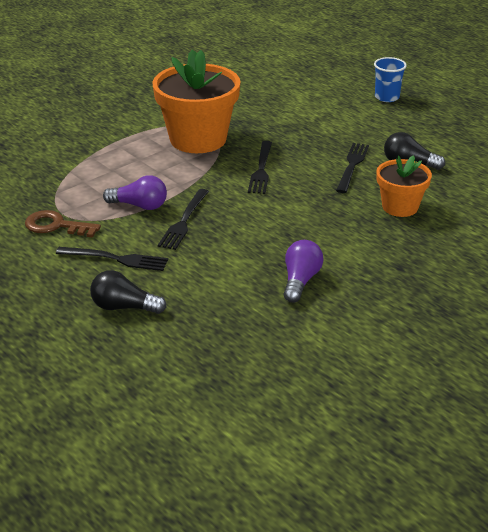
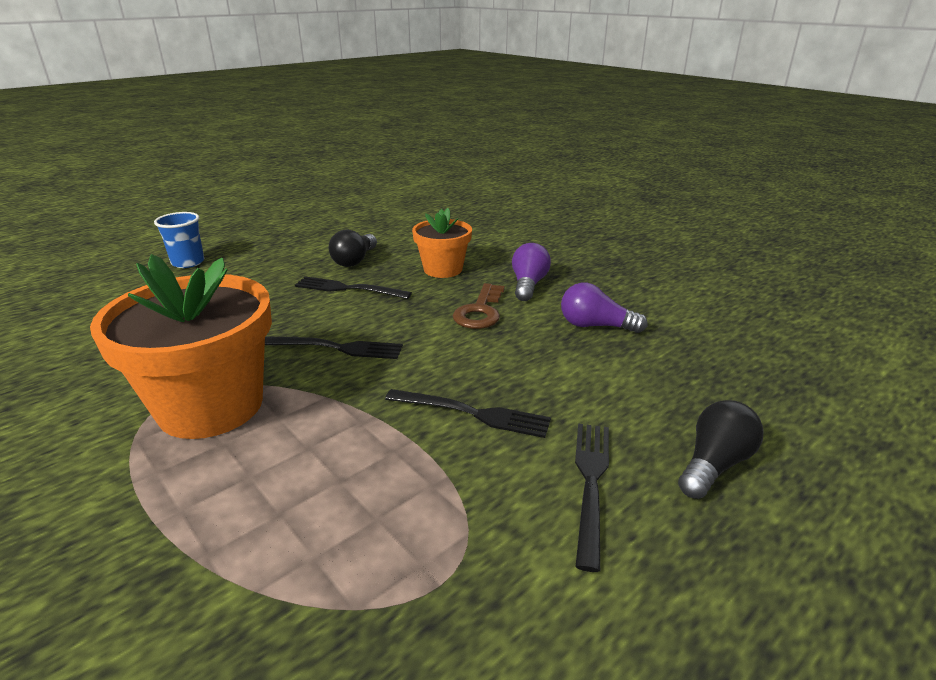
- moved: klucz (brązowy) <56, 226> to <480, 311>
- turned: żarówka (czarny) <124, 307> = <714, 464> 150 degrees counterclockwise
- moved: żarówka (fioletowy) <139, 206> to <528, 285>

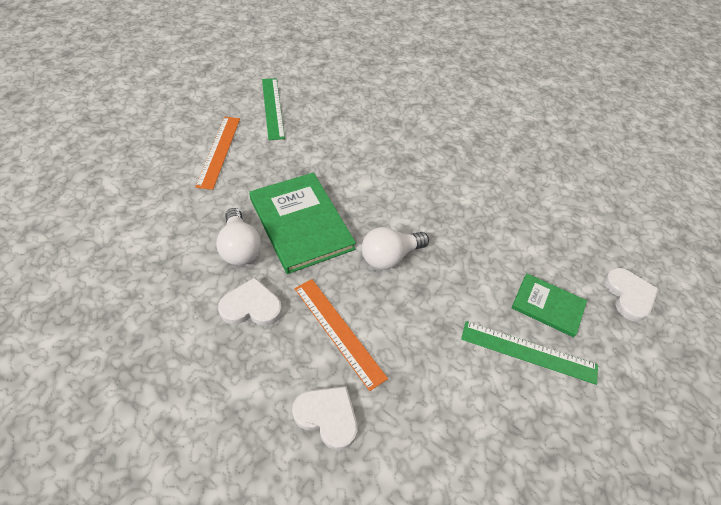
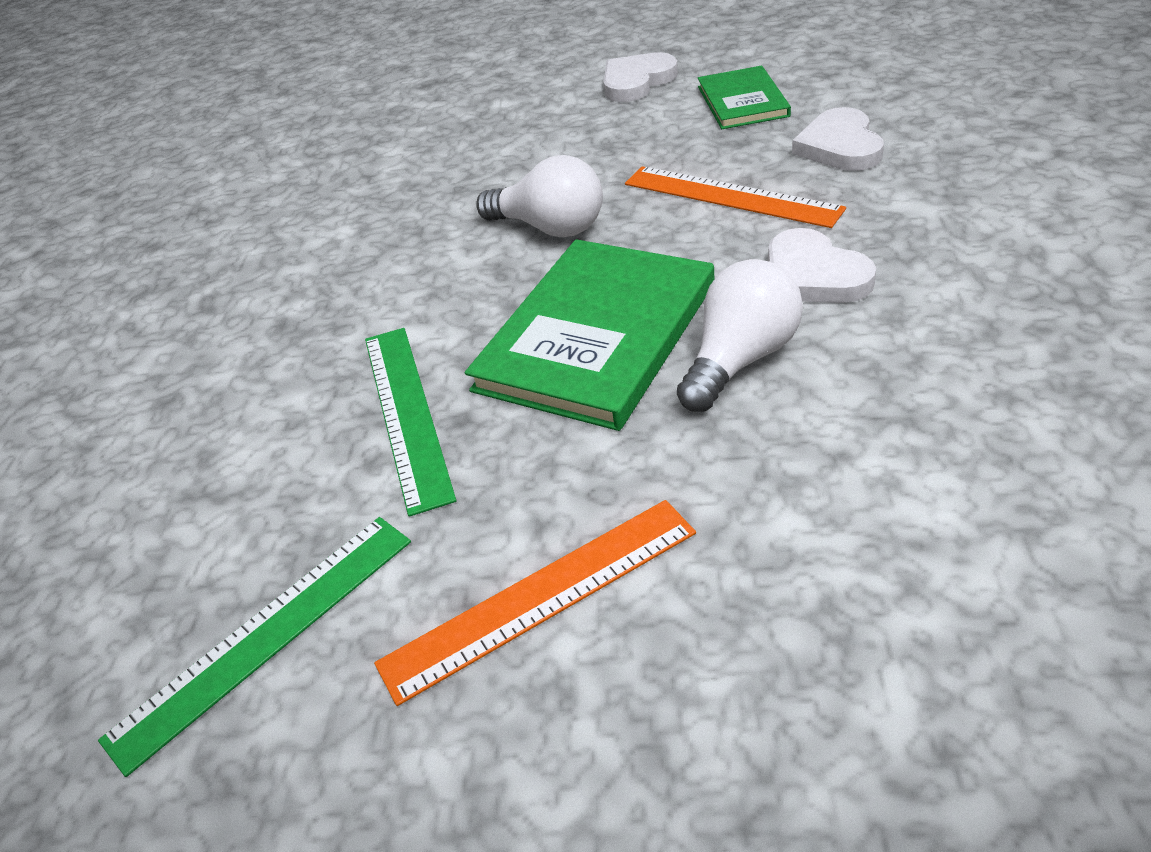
- turned: linijka (pomarańczowy) <339, 331> = <730, 196> 75 degrees counterclockwise
- moved: linijka (zielony) <528, 352> to <407, 413>
- moved: książka (zielony) <548, 306> to <742, 101>
- moved: serce (biały) <628, 295> to <636, 82>

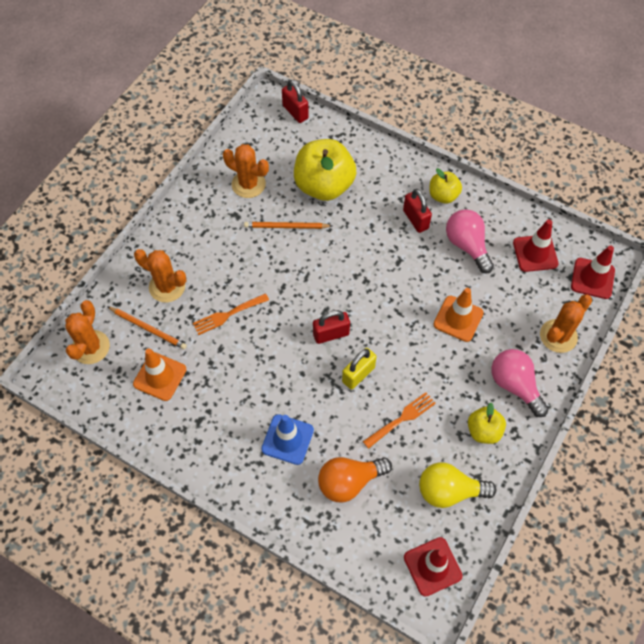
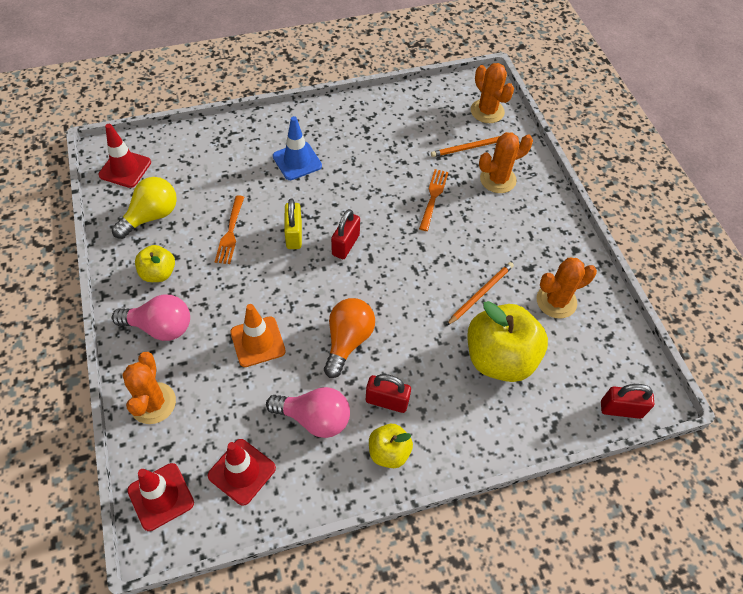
- removed: pachołek (pomarańczowy) <160, 376>
- moved: żarówka (pomarańczowy) <349, 481> to <348, 341>

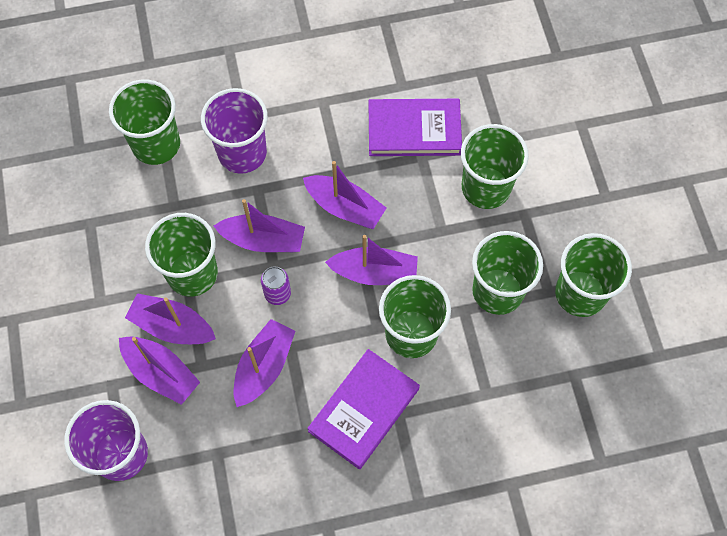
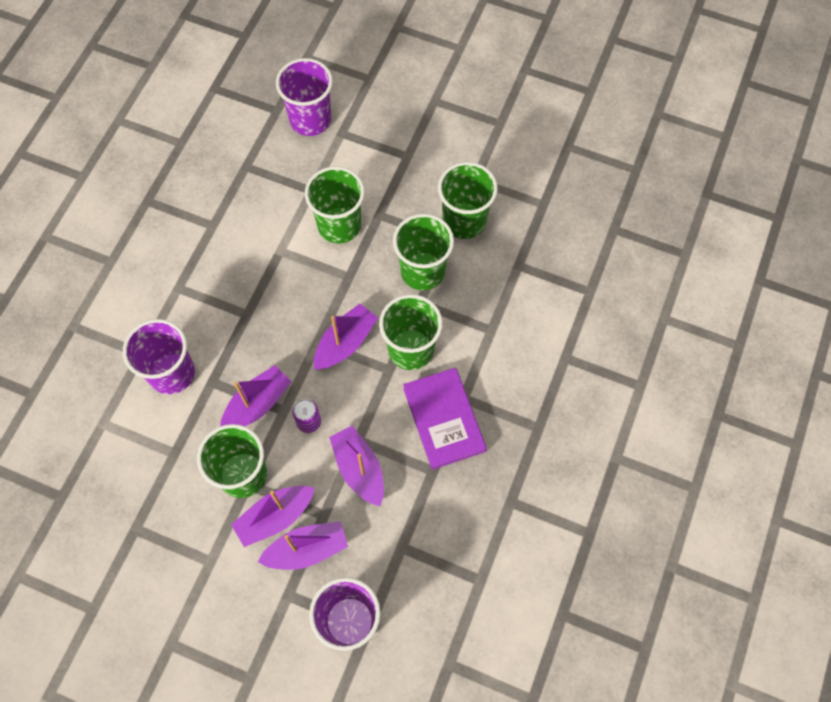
- removed: szklanka (zielony) <156, 144>
- removed: łódka (fioletowy) <345, 207>
- removed: książka (fioletowy) <414, 130>
- added: szklanka (fioletowy) <310, 119>

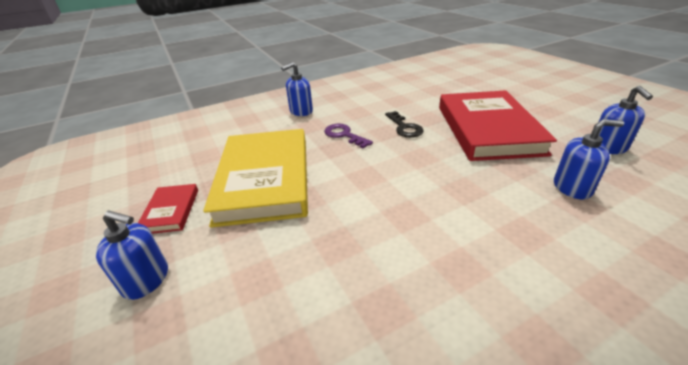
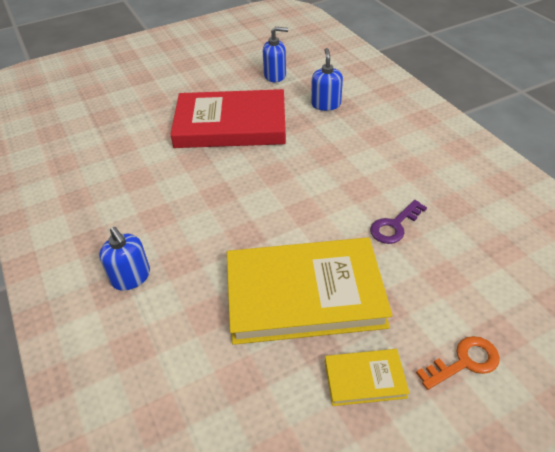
- replaced: dozownik mydła (niebieski) <146, 280> to klucz (pomarańczowy) <464, 362>
- recoloured: książka (czerwony) <171, 211> to książka (żółty) <365, 379>
- moved: klucz (fioletowy) <344, 135> to <394, 225>
- removed: klucz (czarny) <404, 127>

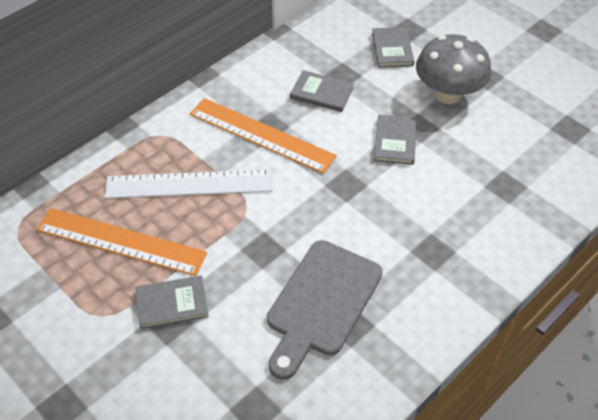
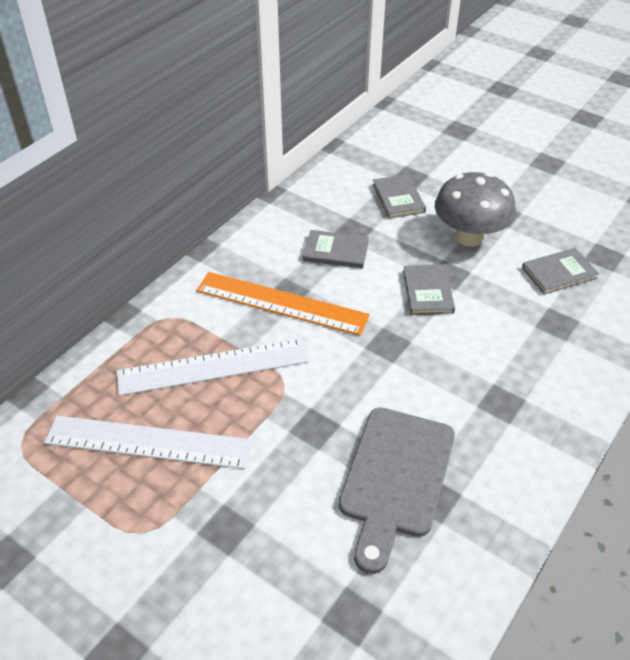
- recoloured: linijka (pomarańczowy) <121, 241> to linijka (biały) <148, 442>
- moved: książka (szary) <172, 303> to <559, 273>

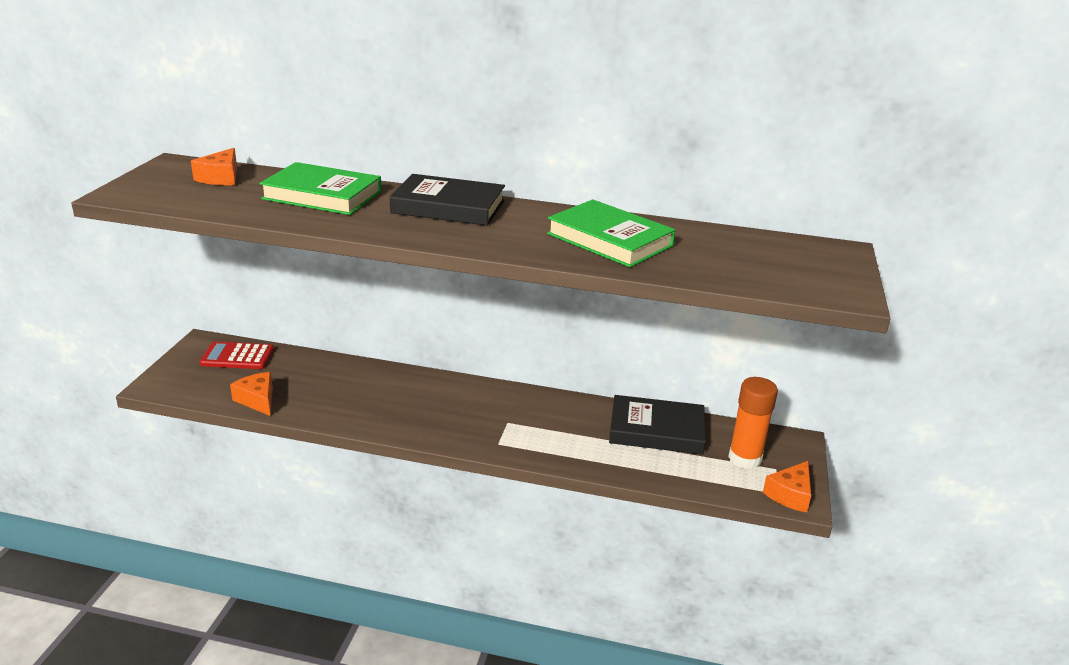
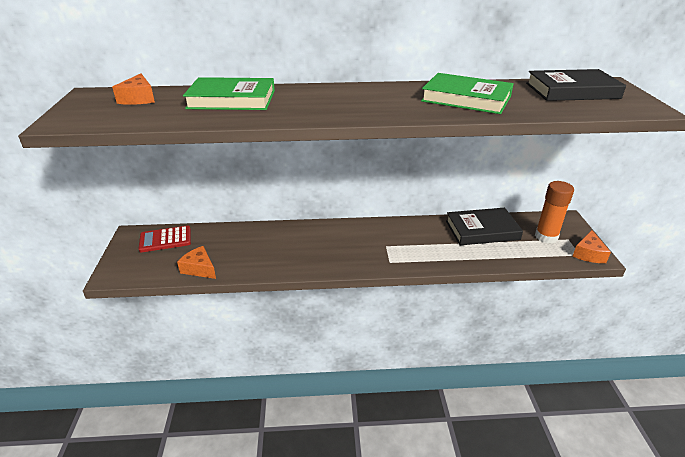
- moved: książka (czarny) <448, 207> to <572, 91>

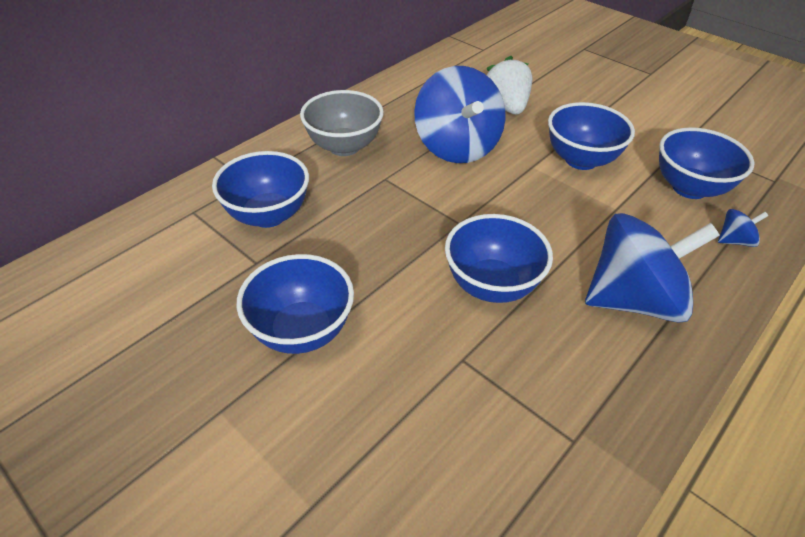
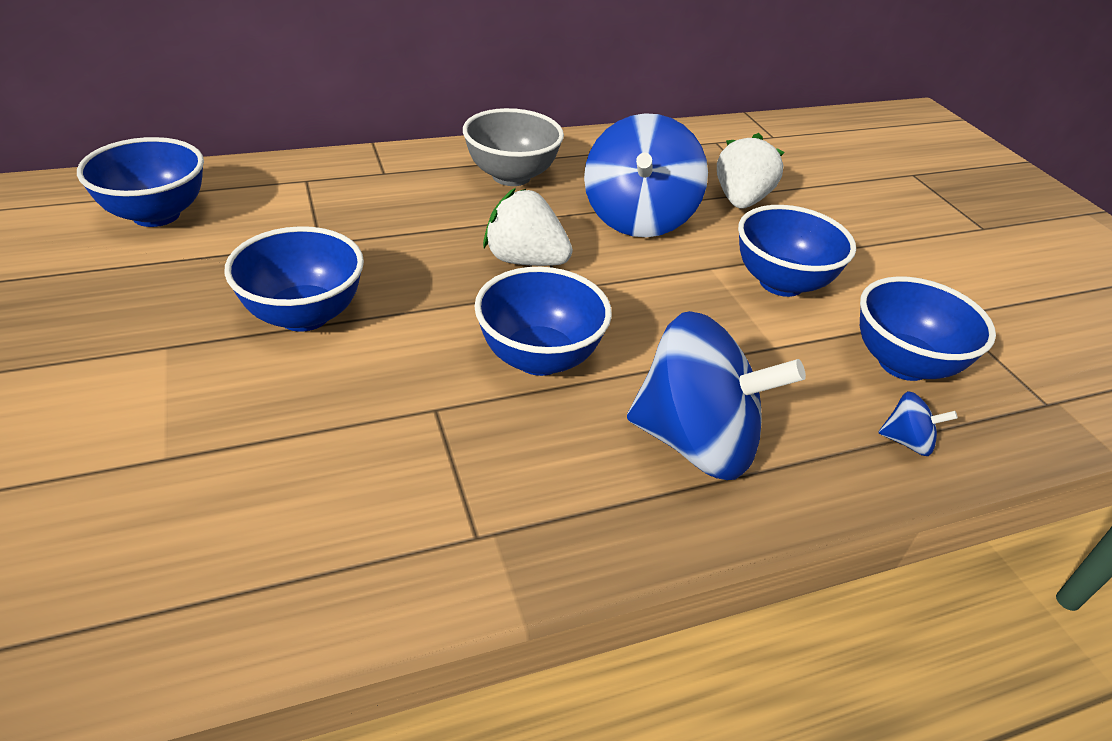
- moved: miska (niebieski) <268, 215> to <156, 215>
- added: truskawka (biały) <525, 260>

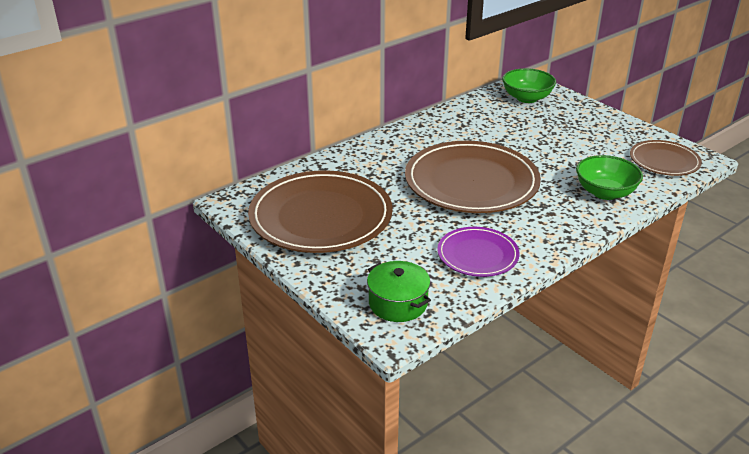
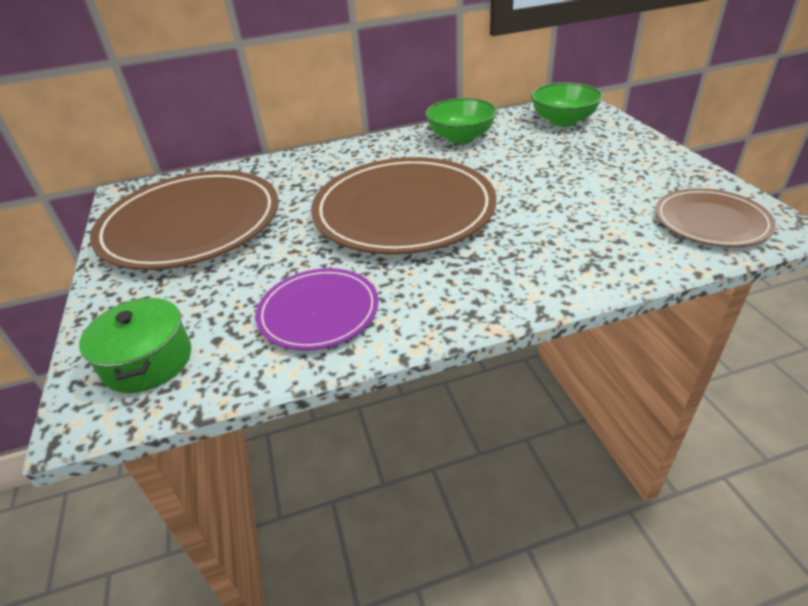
- moved: miska (zielony) <605, 192> to <460, 138>

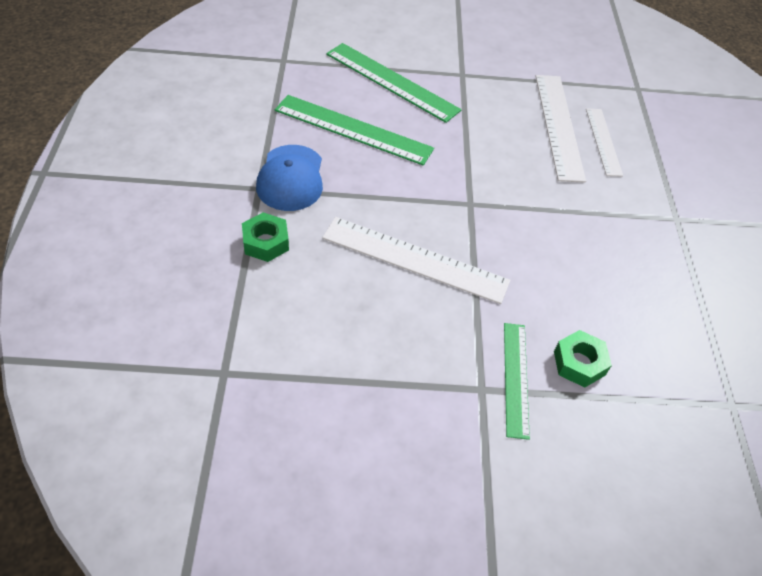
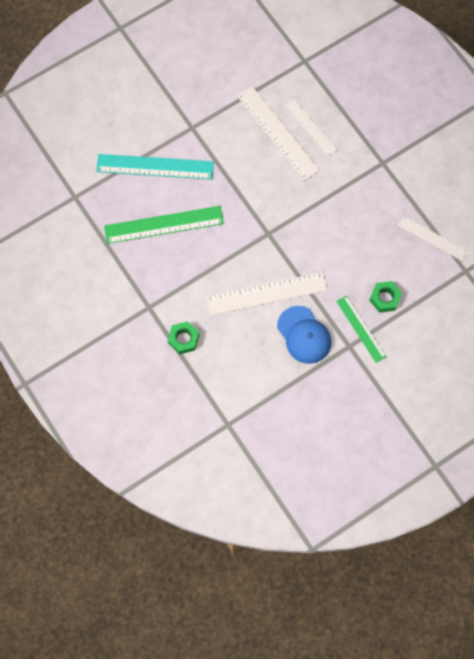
- moved: czapka (niebieski) <290, 178> to <304, 335>
- recoloured: linijka (zielony) <391, 82> to linijka (turkusowy) <155, 167>
- added: linijka (biały) <432, 238>

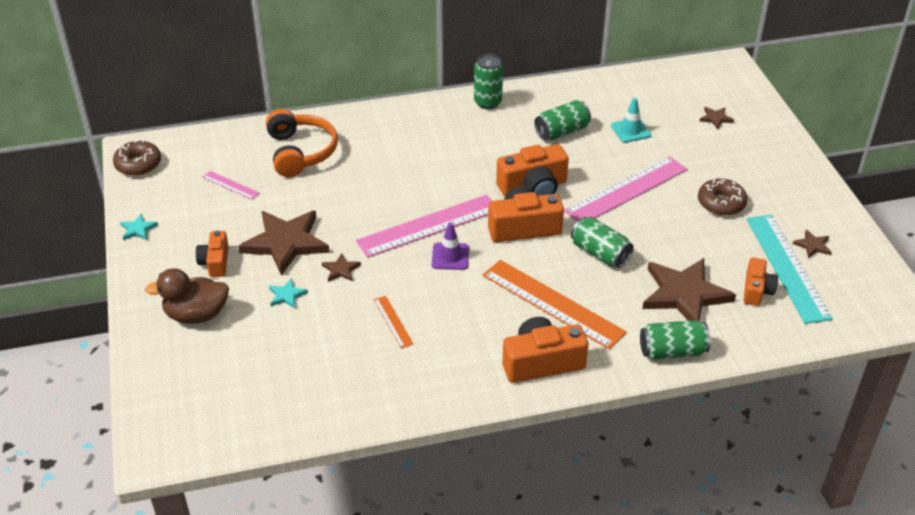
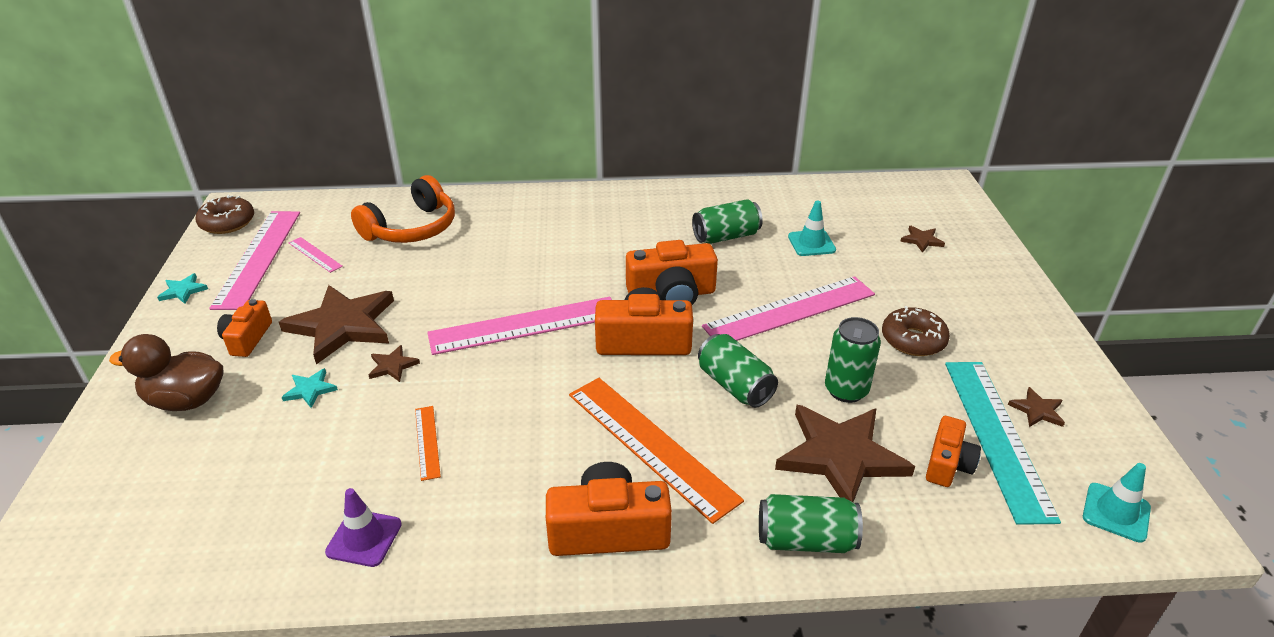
- turned: słuchawki (pomarańczowy) <301, 152> = <412, 228> 45 degrees clockwise
- moved: pachołek (fioletowy) <450, 256> to <364, 538>
- moved: puszka (zielony) <487, 102> to <846, 390>
- added: linijka (różowy) <258, 258>
- added: pachołek (turkusowy) <1116, 512>

